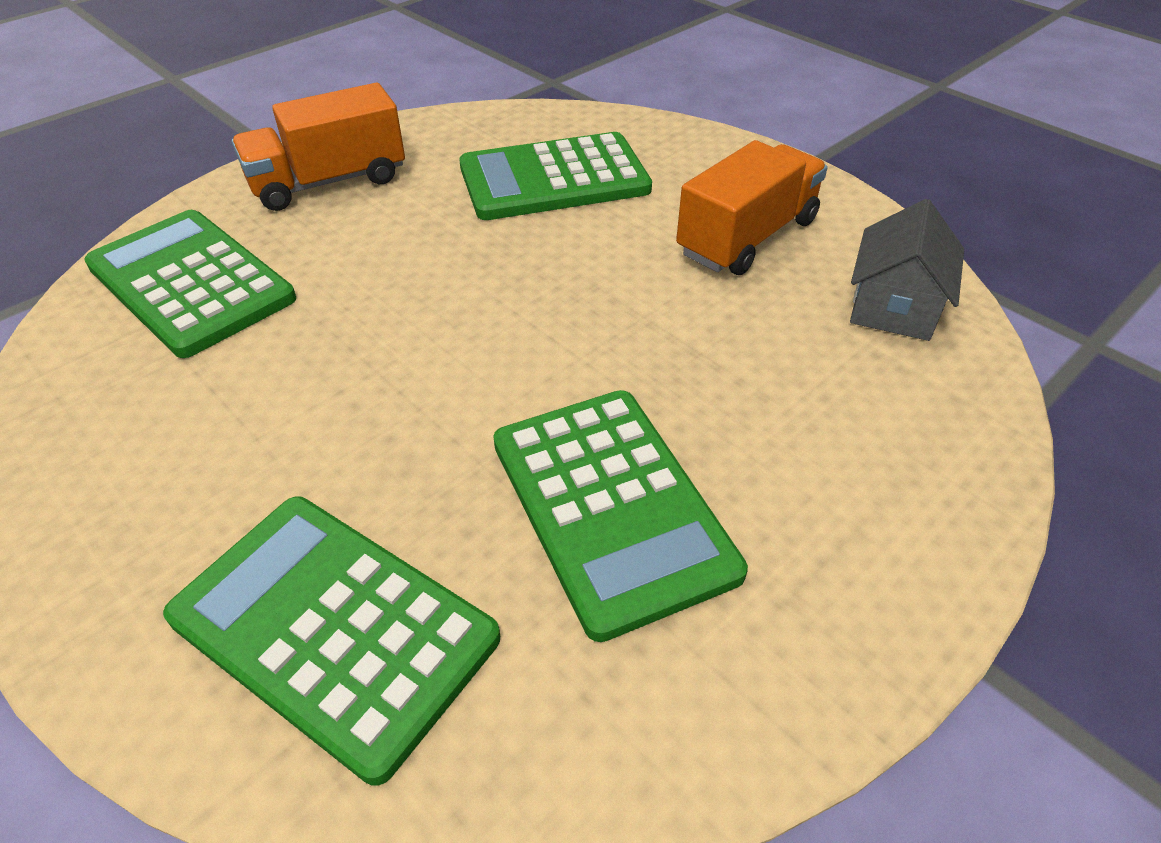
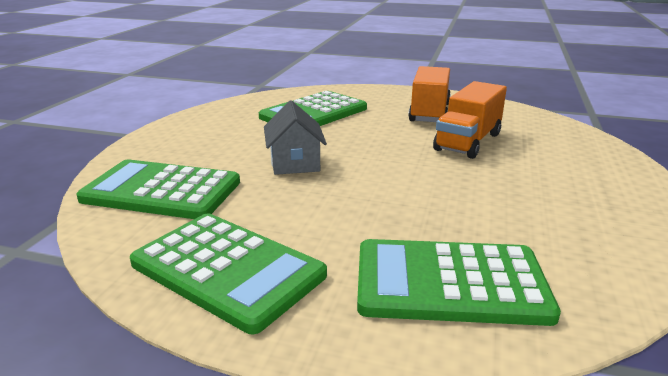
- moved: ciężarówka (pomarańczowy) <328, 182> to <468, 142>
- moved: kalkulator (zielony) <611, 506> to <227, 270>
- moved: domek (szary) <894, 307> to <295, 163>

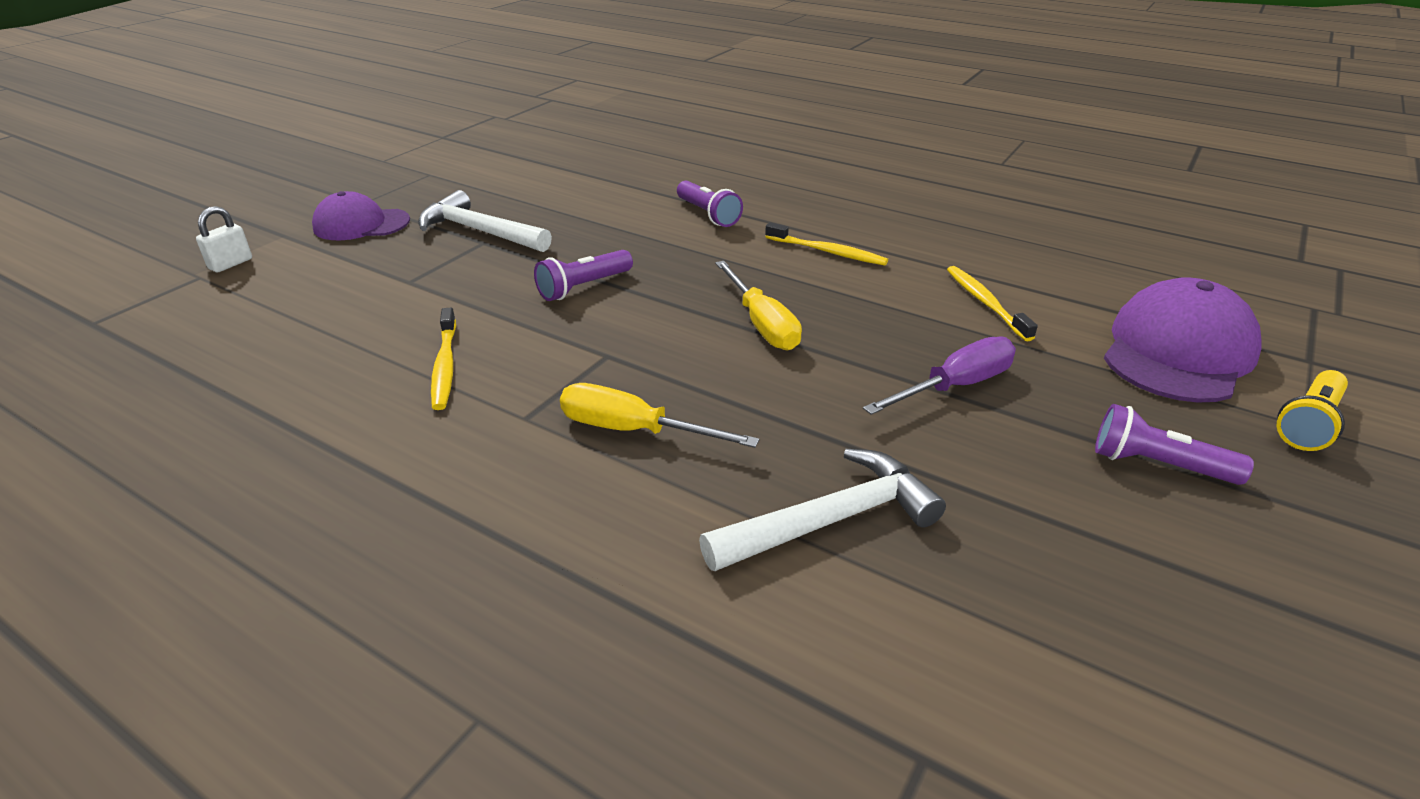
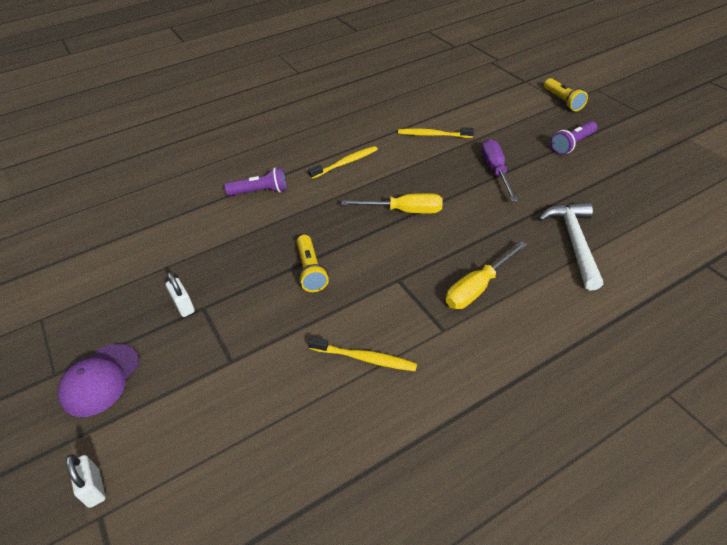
- replaced: młotek (biały) <480, 231> to kłódka (biały) <184, 306>
- recoloured: latarka (fioletowy) <583, 287> to latarka (żółty) <310, 270>
- removed: czapka (fioletowy) <1178, 351>

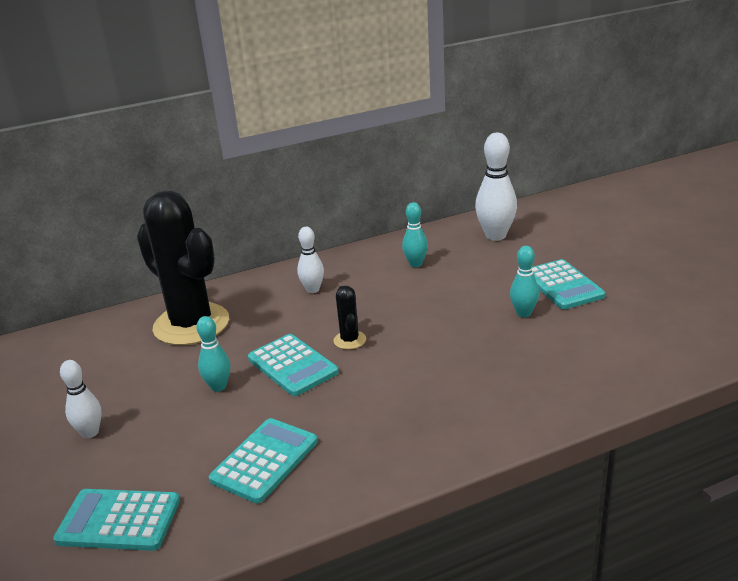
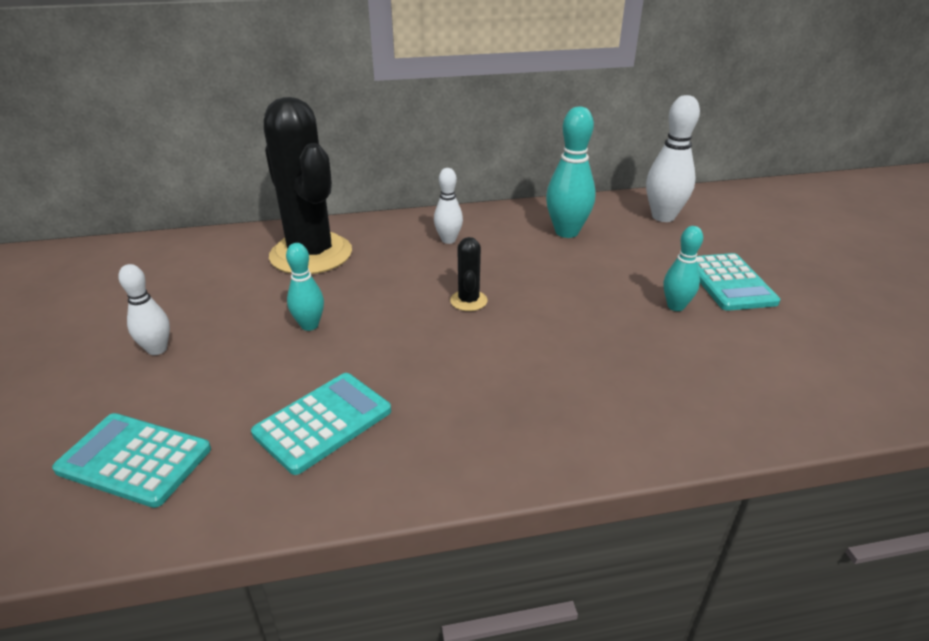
- removed: kalkulator (turkusowy) <292, 365>
- resized: kręgiel (turkusowy) <415, 264> = <566, 232> x1.68

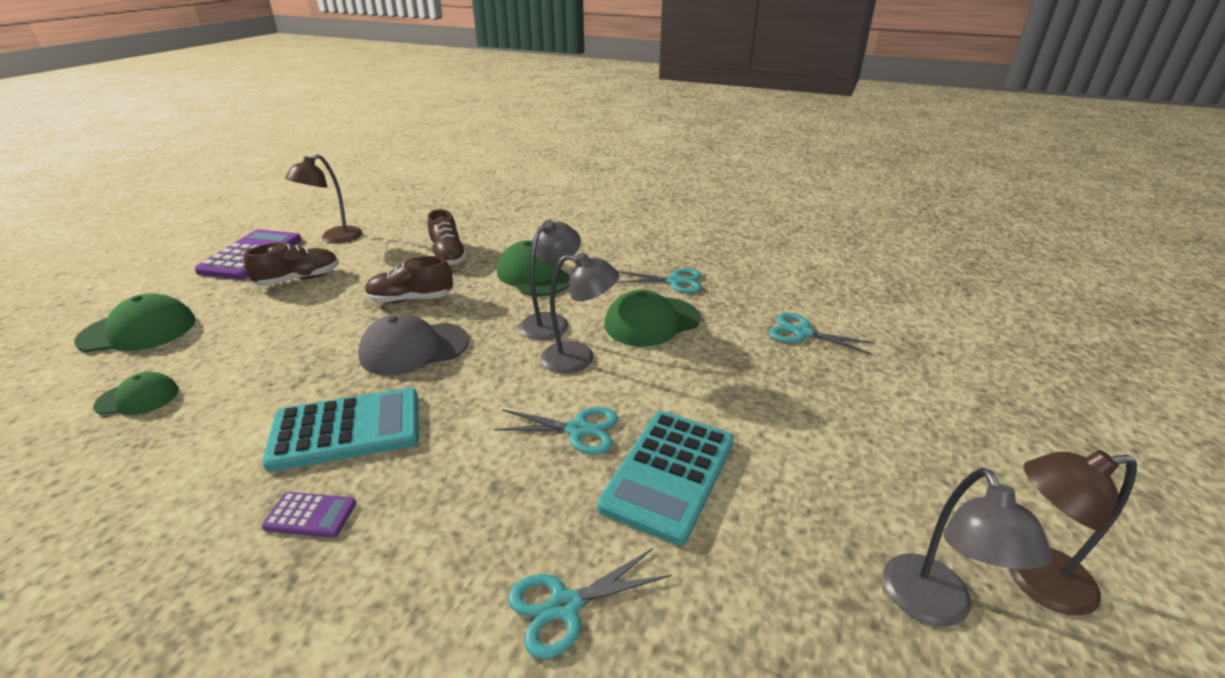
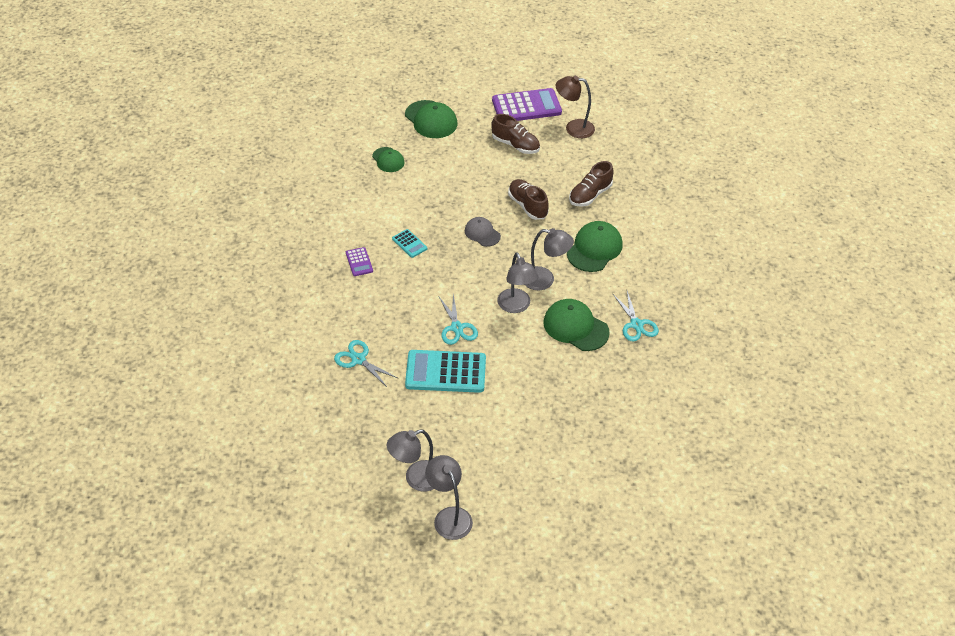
- resized: kalkulator (turkusowy) <346, 430> = <409, 244> x0.48
- resized: czapka (szary) <414, 348> = <482, 233> x0.61
- removed: nożyczki (turkusowy) <802, 333>
- recoloured: lampka (brązowy) <1034, 580> to lampka (szary) <449, 516>

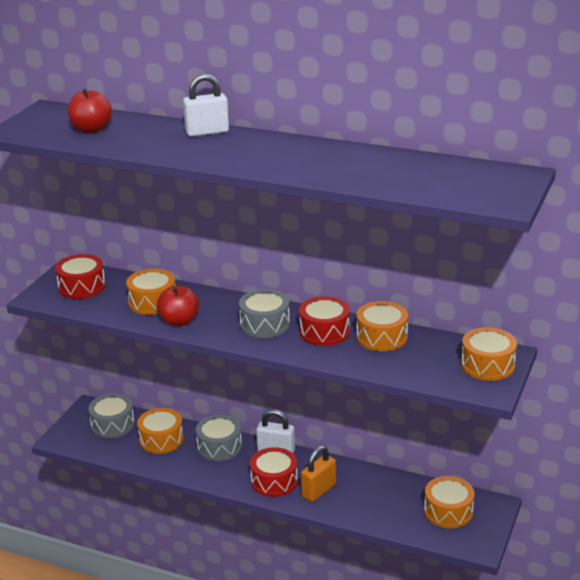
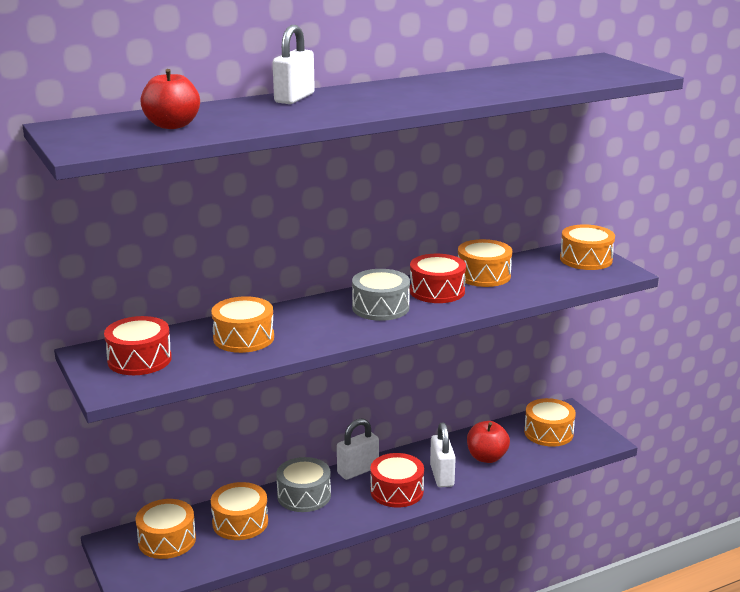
- recoloured: bęben (szary) <112, 424> to bęben (pomarańczowy) <167, 540>
- moved: jabłko (czerwony) <179, 321> to <486, 457>
- recoloured: kłódka (pomarańczowy) <318, 491> to kłódka (biały) <442, 476>

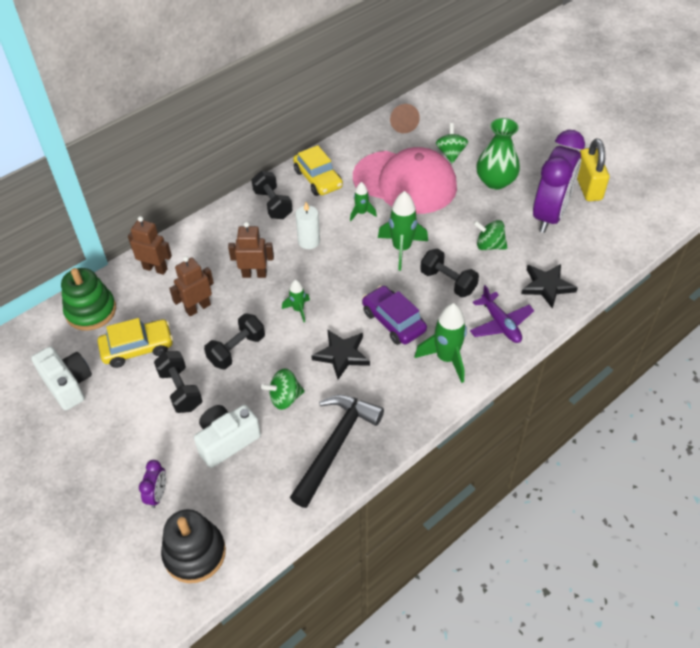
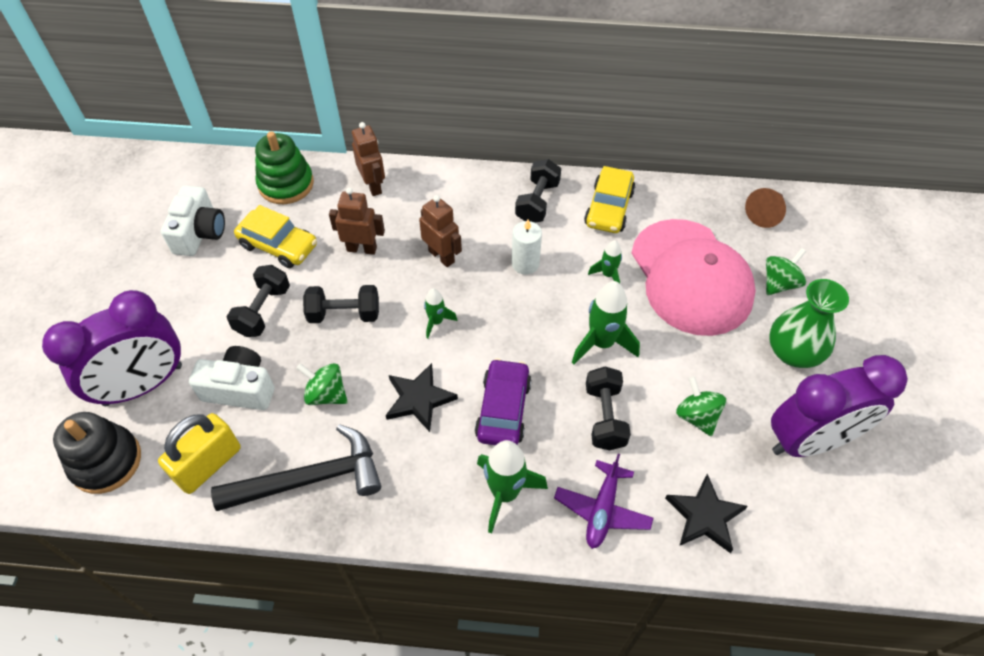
- resized: budzik (fioletowy) <157, 495> = <143, 385> x2.48
- moved: kłódka (żółty) <588, 187> to <208, 464>

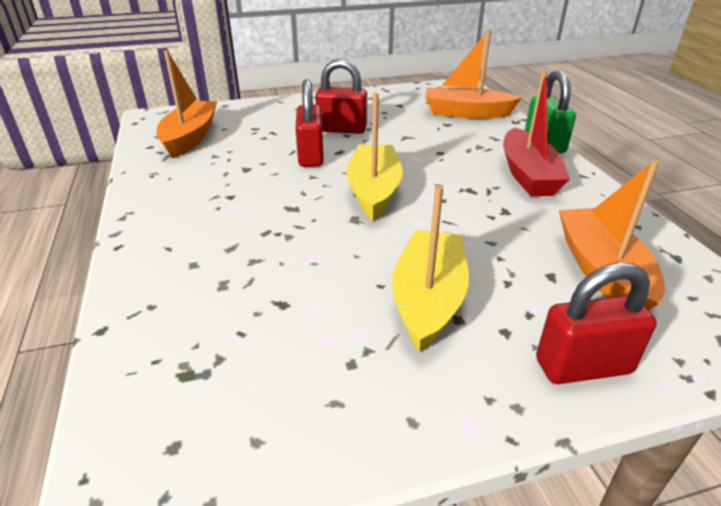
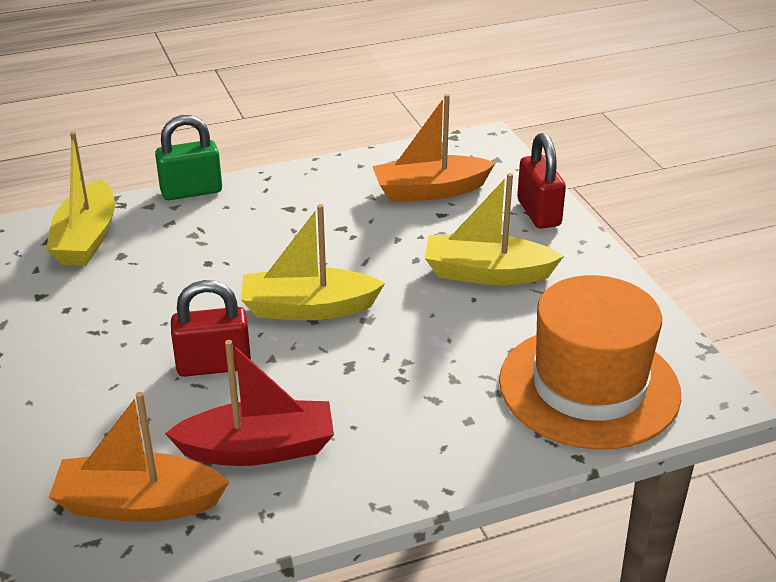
- removed: kłódka (czerwony) <342, 129>
- recoloured: łódka (pomarańczowy) <466, 113> to łódka (żółty) <86, 238>
- moved: łódka (czerwony) <528, 175> to <258, 449>
- added: kapelusz (pomarańczowy) <589, 387>

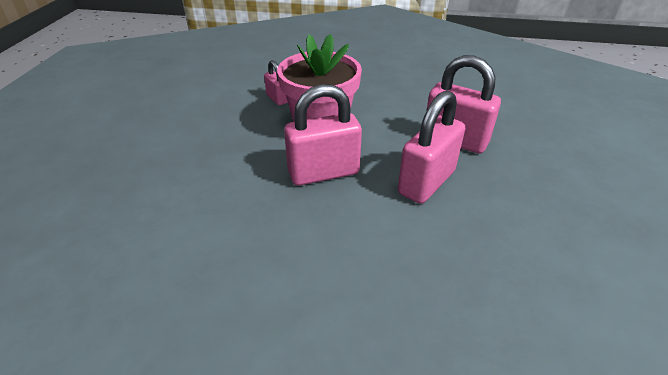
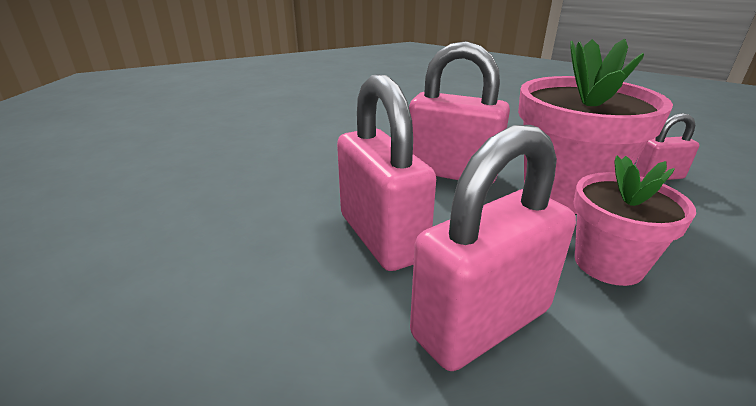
- turned: kłódka (różowy) <323, 173> = <452, 172> 75 degrees counterclockwise
- added: doniczka (różowy) <608, 263>

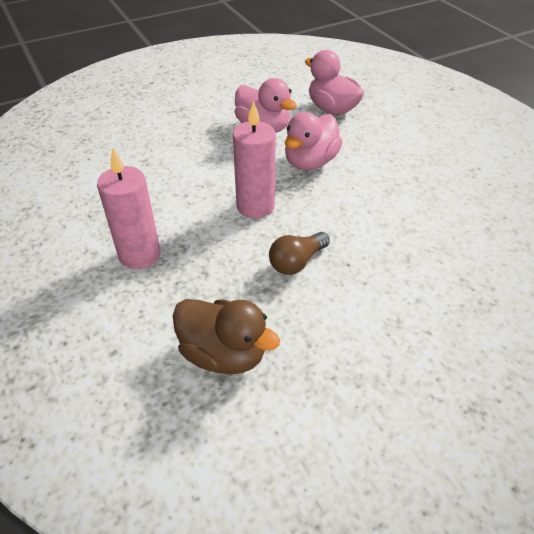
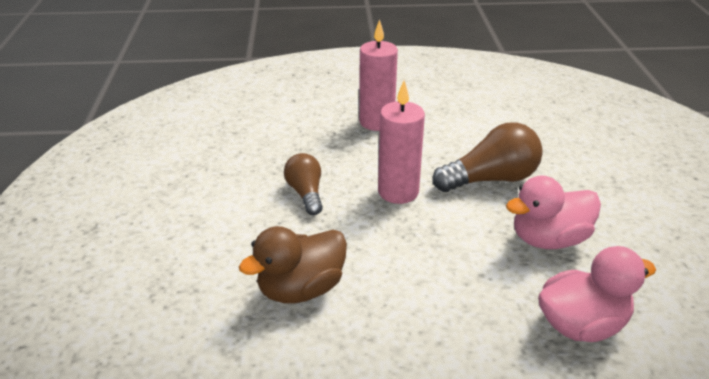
- moved: kaczka (brązowy) <224, 354> to <301, 289>
- removed: kaczka (różowy) <310, 162>
- added: żarówka (brązowy) <491, 179>

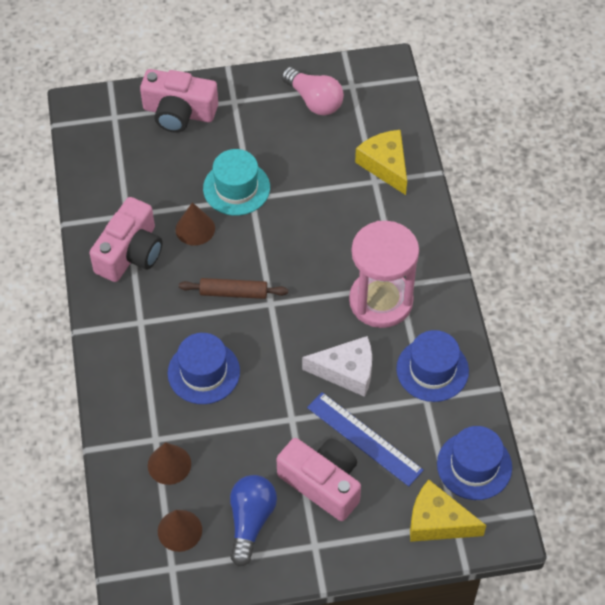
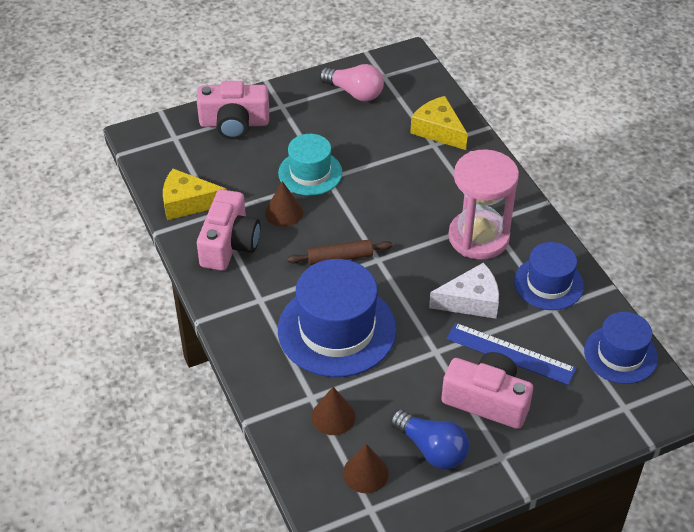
- resized: kapelusz (niebieski) <203, 372> = <337, 329> x1.65
- turned: żarówka (niebieski) <250, 521> = <431, 449> 135 degrees clockwise
- moved: ser (żółty) <437, 521> to <188, 203>

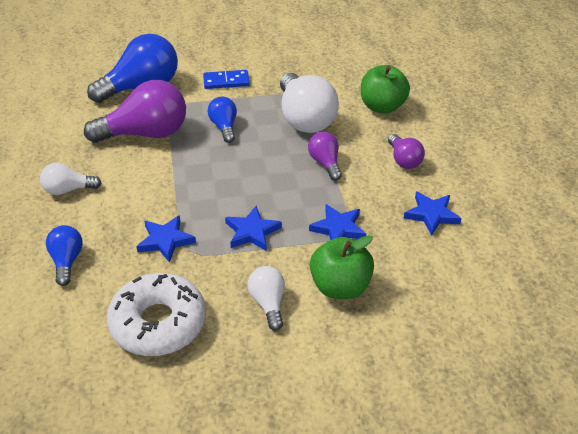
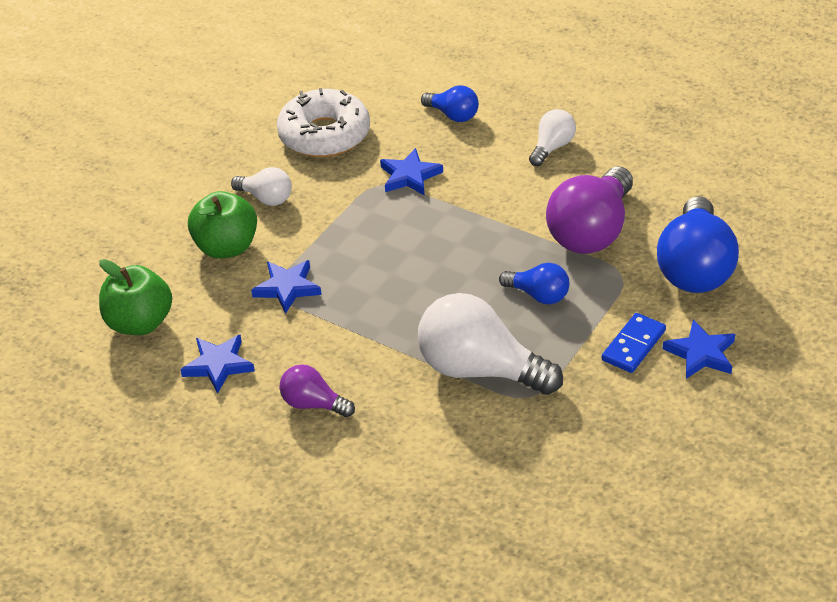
- moved: gwiazda (niebieski) <252, 232> to <701, 353>
- removed: żarówka (fioletowy) <325, 163>
- moved: jabłko (zielony) <382, 107> to <140, 323>

